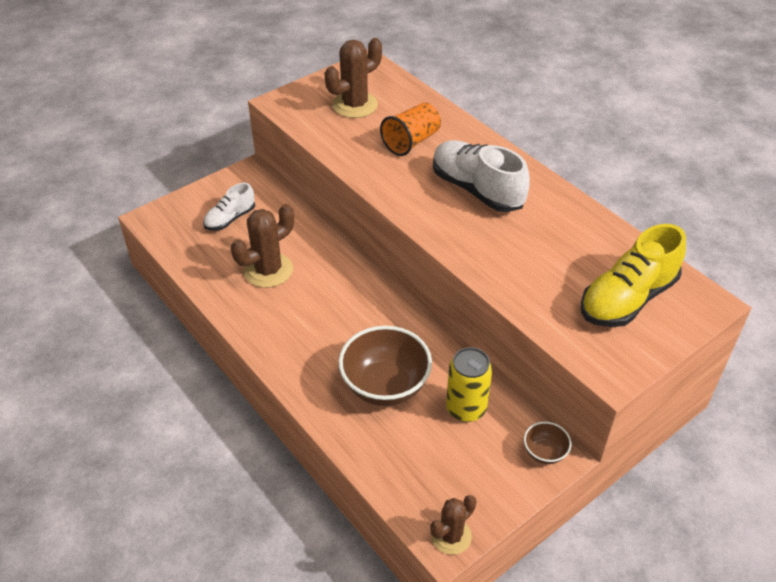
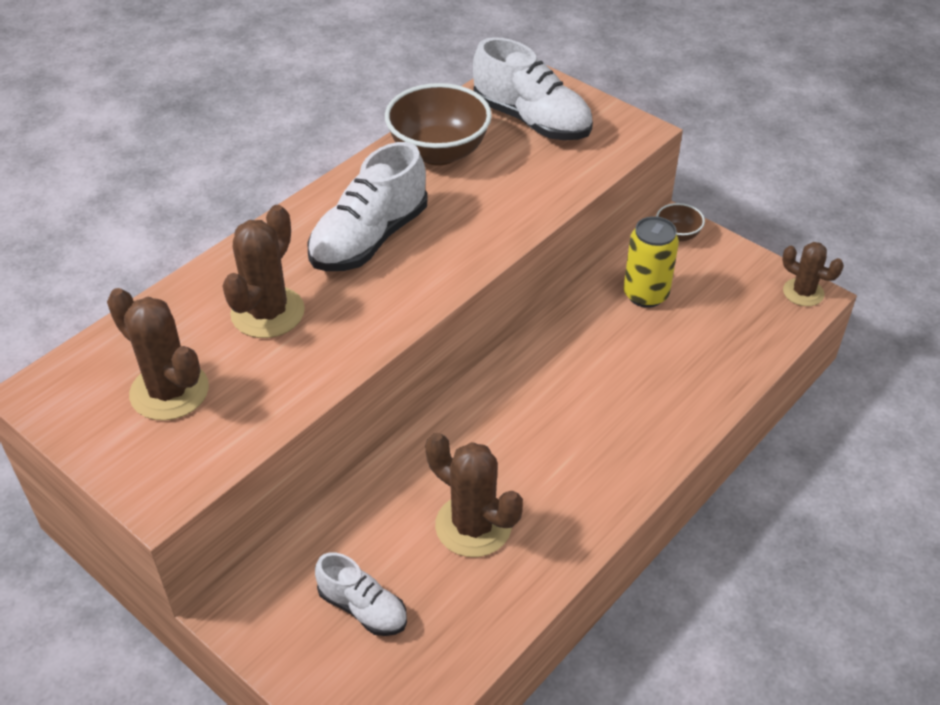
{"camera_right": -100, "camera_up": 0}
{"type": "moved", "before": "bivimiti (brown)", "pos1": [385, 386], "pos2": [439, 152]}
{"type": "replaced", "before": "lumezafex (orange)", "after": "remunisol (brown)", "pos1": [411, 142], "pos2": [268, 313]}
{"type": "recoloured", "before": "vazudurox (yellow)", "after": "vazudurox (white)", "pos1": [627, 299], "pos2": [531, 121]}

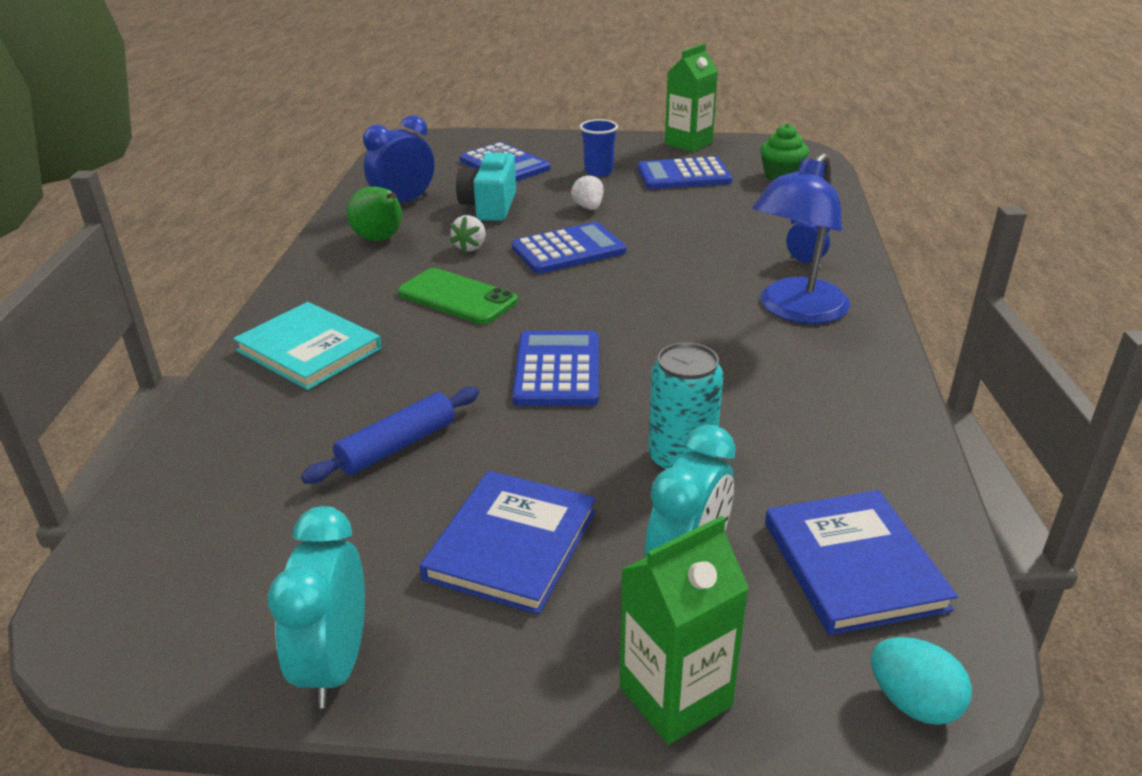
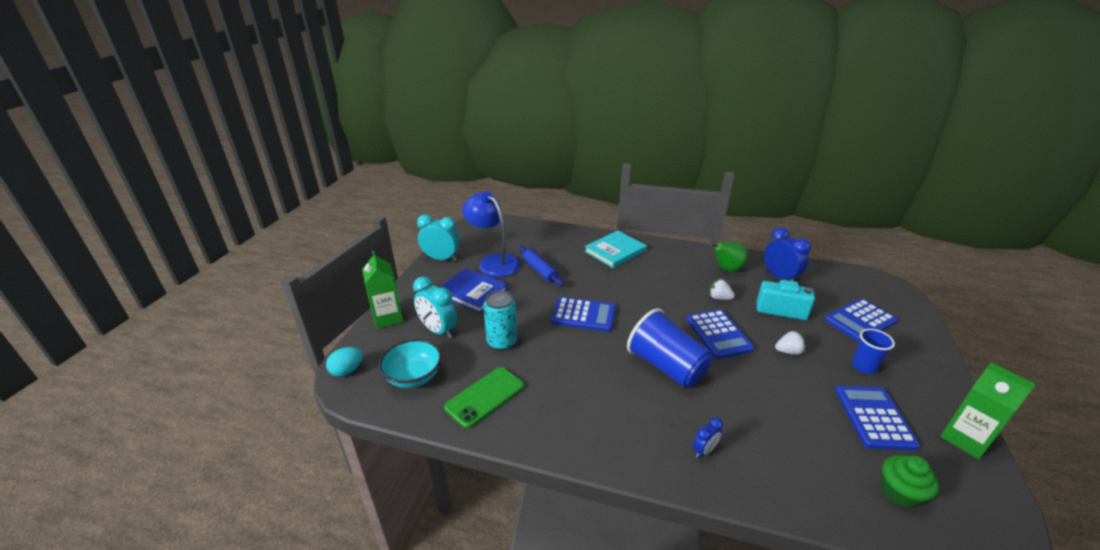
{"camera_right": 100, "camera_up": 0}
{"type": "added", "after": "lumezafex (blue)", "pos2": [666, 366]}
{"type": "moved", "before": "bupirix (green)", "pos1": [457, 297], "pos2": [485, 397]}
{"type": "moved", "before": "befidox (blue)", "pos1": [795, 310], "pos2": [494, 262]}
{"type": "replaced", "before": "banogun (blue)", "after": "bivimiti (turquoise)", "pos1": [853, 565], "pos2": [414, 376]}

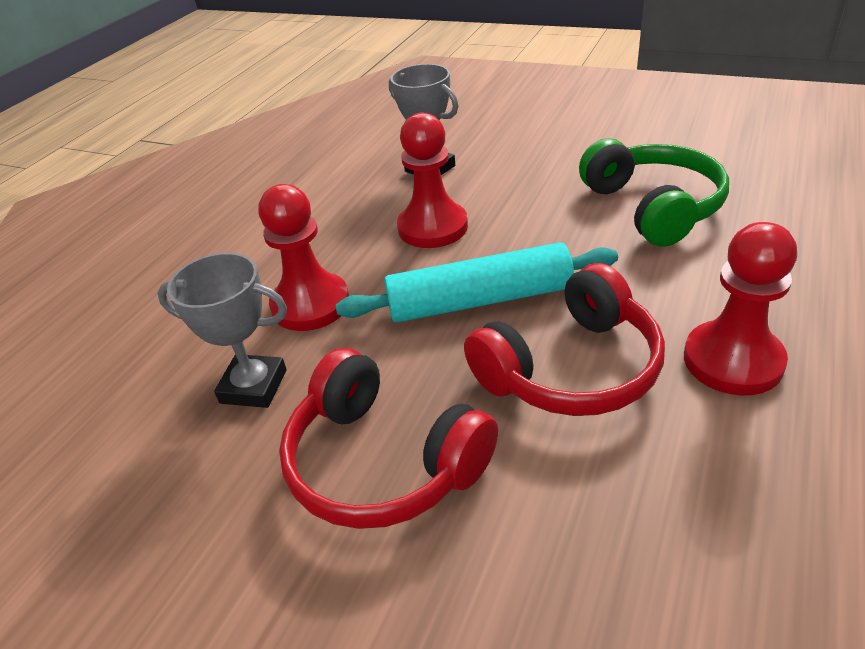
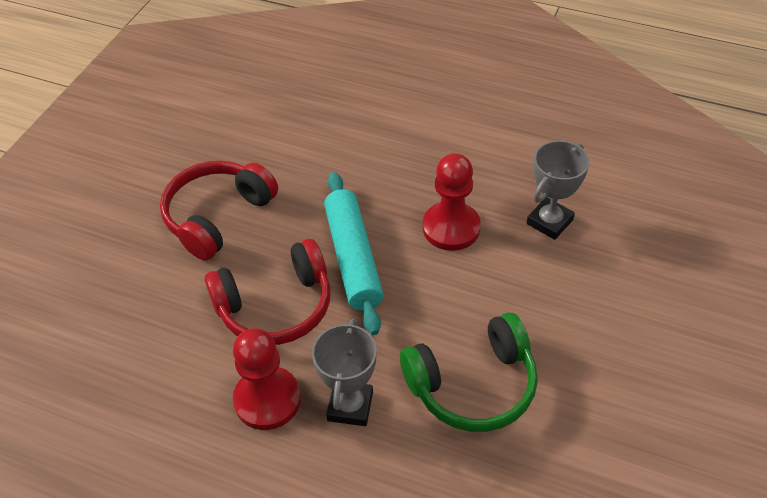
{"camera_right": 85, "camera_up": 10}
{"type": "removed", "before": "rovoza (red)", "pos1": [310, 304]}
{"type": "moved", "before": "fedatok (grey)", "pos1": [253, 386], "pos2": [350, 406]}
{"type": "turned", "before": "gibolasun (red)", "pos1": [571, 368], "pos2": [276, 306], "turn": -75}

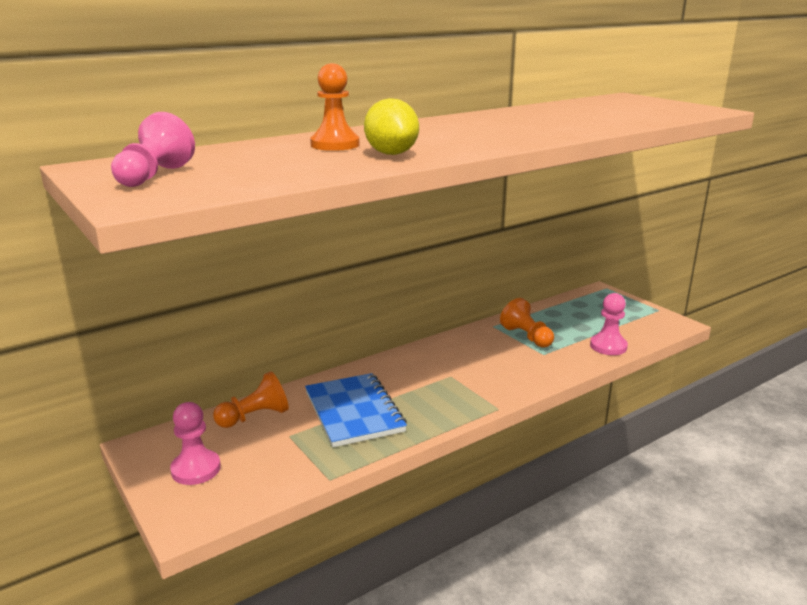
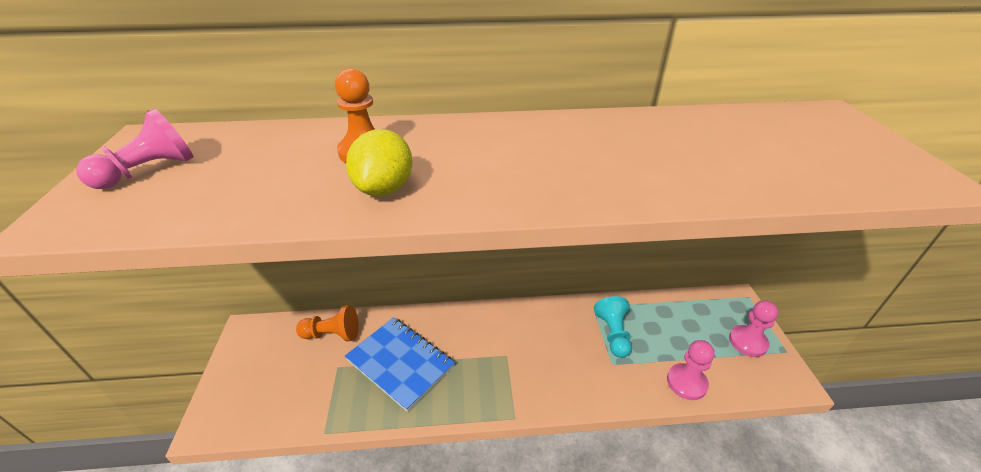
{"camera_right": 30, "camera_up": 15}
{"type": "moved", "before": "rovoza (pink)", "pos1": [196, 469], "pos2": [747, 342]}
{"type": "recoloured", "before": "rovoza (orange)", "after": "rovoza (turquoise)", "pos1": [527, 337], "pos2": [613, 334]}
{"type": "turned", "before": "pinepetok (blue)", "pos1": [354, 412], "pos2": [400, 363], "turn": -60}

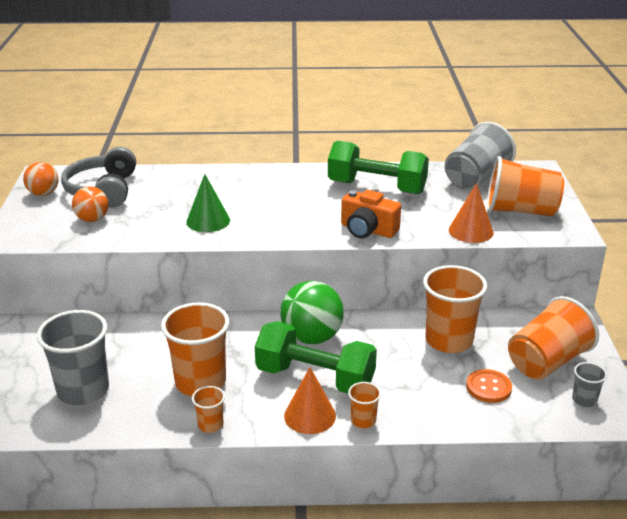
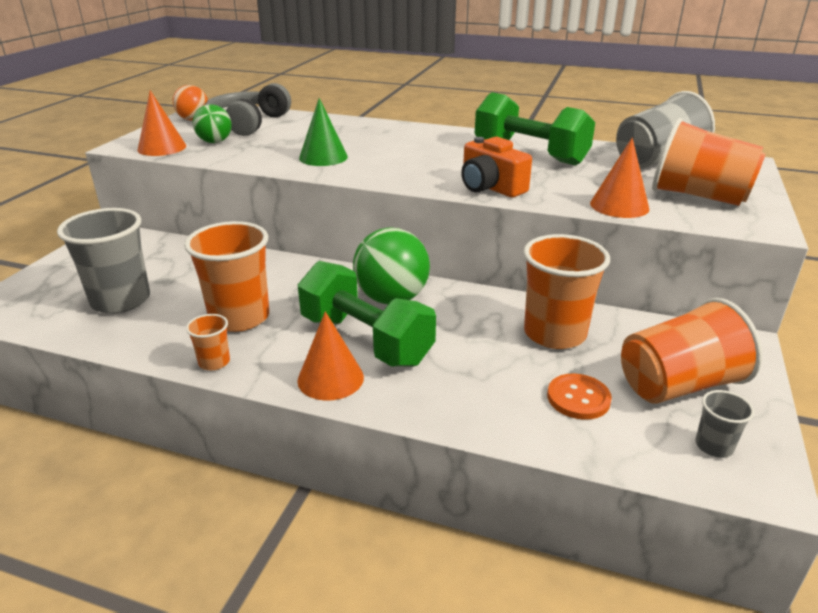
{"camera_right": 20, "camera_up": 0}
{"type": "removed", "before": "lumezafex (orange)", "pos1": [363, 420]}
{"type": "added", "after": "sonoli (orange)", "pos2": [162, 148]}
{"type": "recoloured", "before": "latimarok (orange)", "after": "latimarok (green)", "pos1": [92, 219], "pos2": [215, 142]}

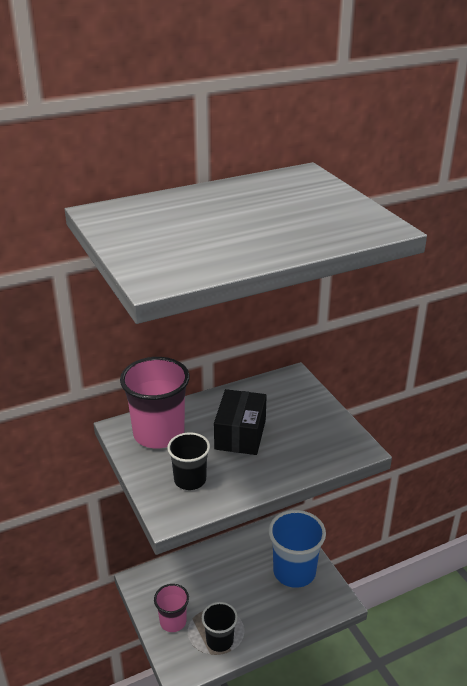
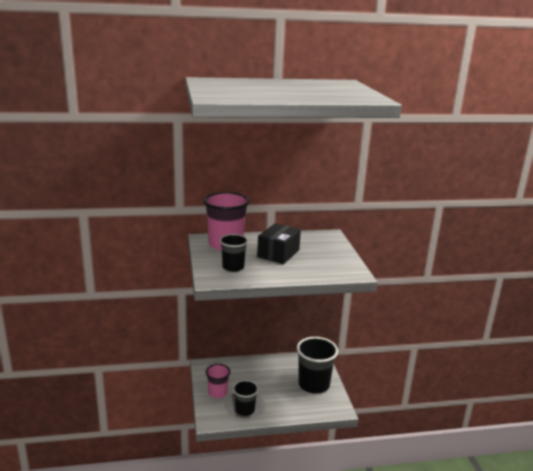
{"camera_right": 15, "camera_up": -10}
{"type": "recoloured", "before": "lumezafex (blue)", "after": "lumezafex (black)", "pos1": [294, 571], "pos2": [314, 384]}

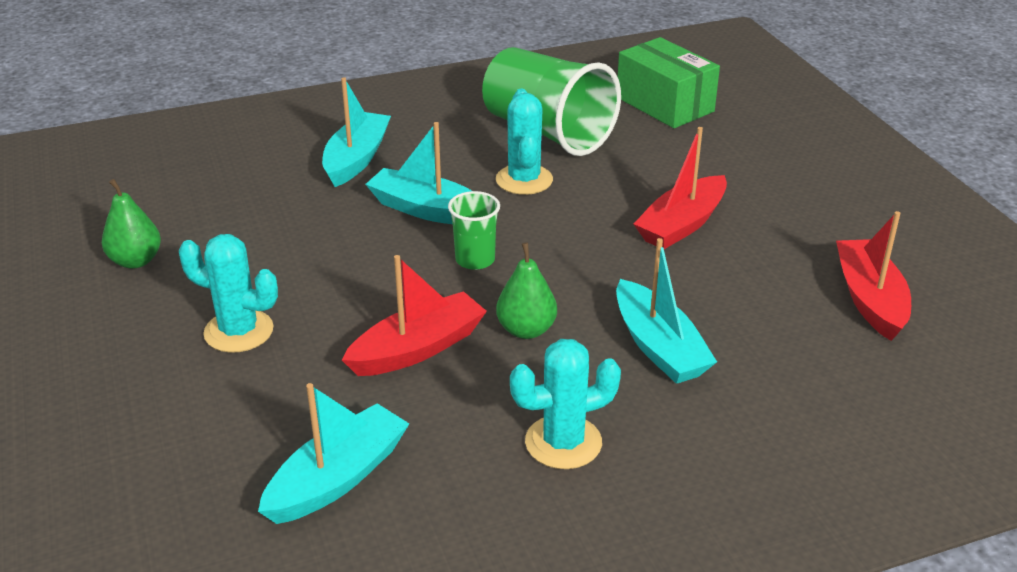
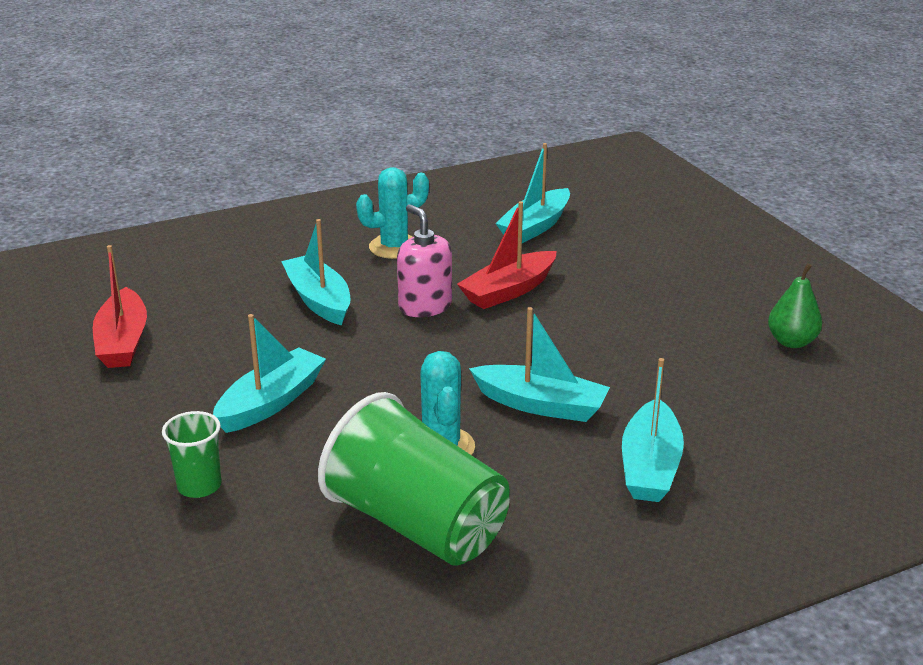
{"camera_right": 175, "camera_up": -5}
{"type": "removed", "before": "remunisol (turquoise)", "pos1": [239, 331]}
{"type": "removed", "before": "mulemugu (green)", "pos1": [664, 104]}
{"type": "moved", "before": "lumezafex (green)", "pos1": [475, 260], "pos2": [199, 486]}
{"type": "replaced", "before": "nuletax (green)", "after": "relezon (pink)", "pos1": [526, 330], "pos2": [425, 306]}
{"type": "recoloured", "before": "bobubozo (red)", "after": "bobubozo (turquoise)", "pos1": [681, 225], "pos2": [271, 402]}

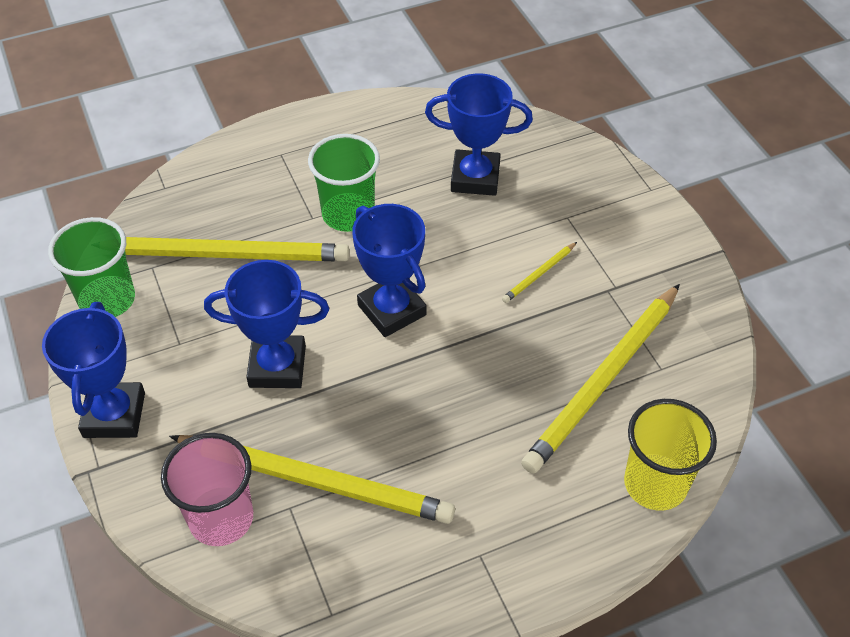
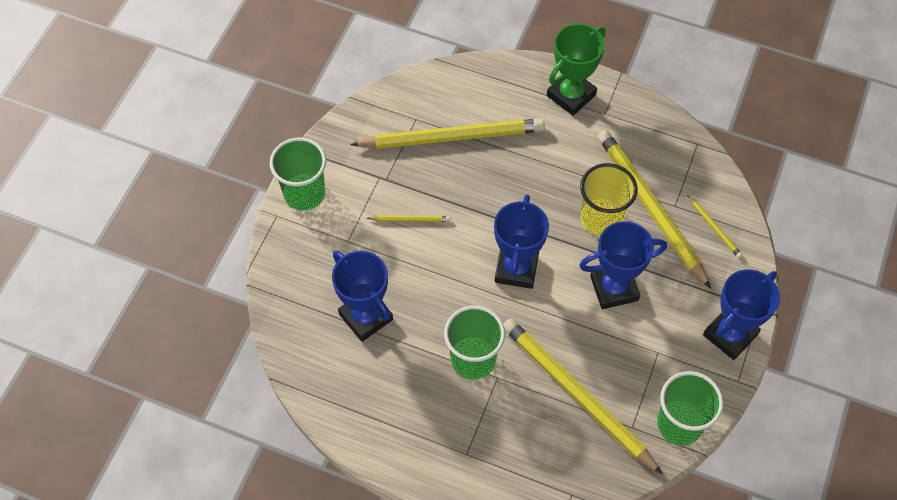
{"camera_right": -135, "camera_up": 10}
{"type": "added", "after": "lumezafex (green)", "pos2": [304, 193]}
{"type": "added", "after": "fedatok (green)", "pos2": [571, 95]}
{"type": "moved", "before": "lumezafex (yellow)", "pos1": [655, 484], "pos2": [601, 219]}
{"type": "replaced", "before": "lumezafex (pink)", "after": "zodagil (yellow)", "pos1": [221, 518], "pos2": [714, 228]}
{"type": "turned", "before": "fedatok (blue)", "pos1": [277, 366], "pos2": [614, 288], "turn": -60}

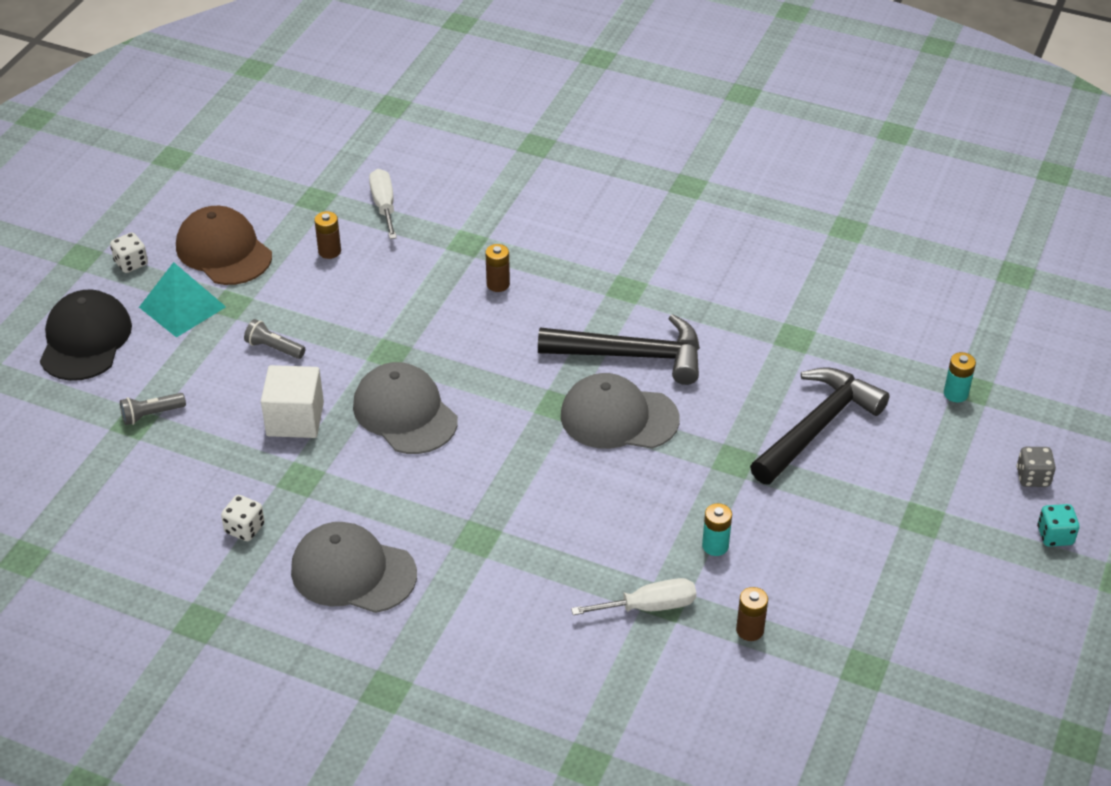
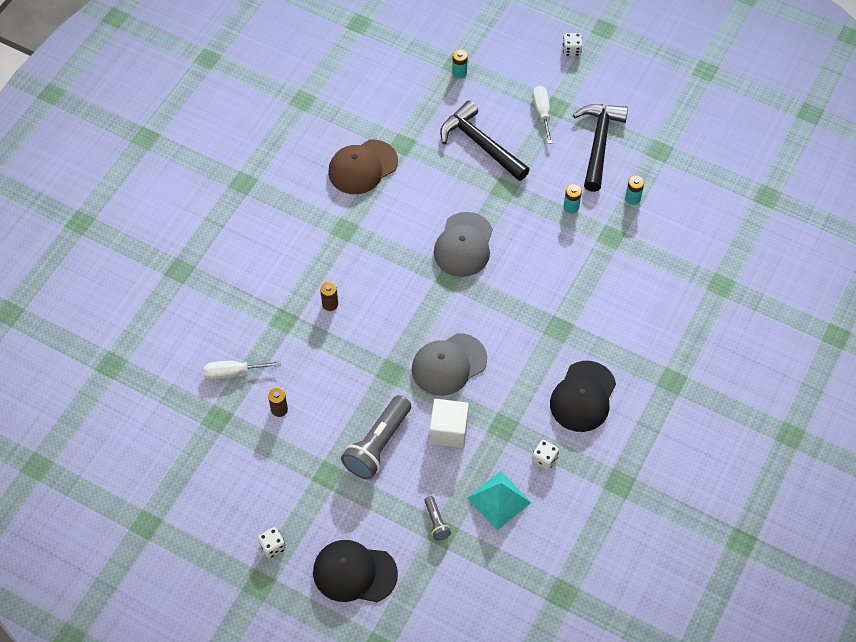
{"camera_right": -85, "camera_up": 15}
{"type": "removed", "before": "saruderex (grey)", "pos1": [1032, 477]}
{"type": "moved", "before": "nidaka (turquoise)", "pos1": [182, 307], "pos2": [498, 500]}
{"type": "moved", "before": "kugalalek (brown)", "pos1": [224, 251], "pos2": [362, 167]}
{"type": "moved", "before": "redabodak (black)", "pos1": [631, 355], "pos2": [598, 143]}
{"type": "moved", "before": "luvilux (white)", "pos1": [649, 606], "pos2": [542, 113]}
{"type": "recoloured", "before": "kugalalek (grey)", "after": "kugalalek (black)", "pos1": [353, 572], "pos2": [583, 396]}
{"type": "recoloured", "before": "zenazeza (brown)", "after": "zenazeza (turquoise)", "pos1": [750, 630], "pos2": [632, 198]}
{"type": "recoloured", "before": "saruderex (turquoise)", "after": "saruderex (white)", "pos1": [1054, 536], "pos2": [571, 50]}
{"type": "resized", "before": "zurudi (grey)", "pos1": [274, 348], "pos2": [378, 445], "scale": 2.1}

